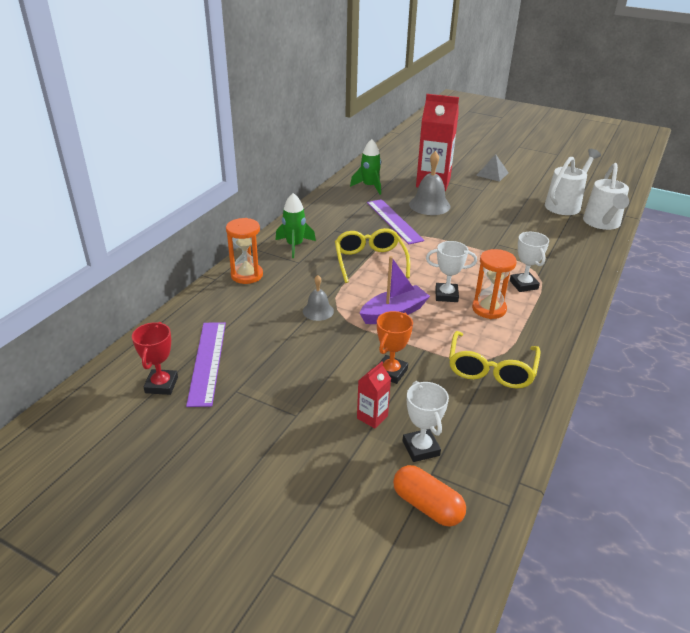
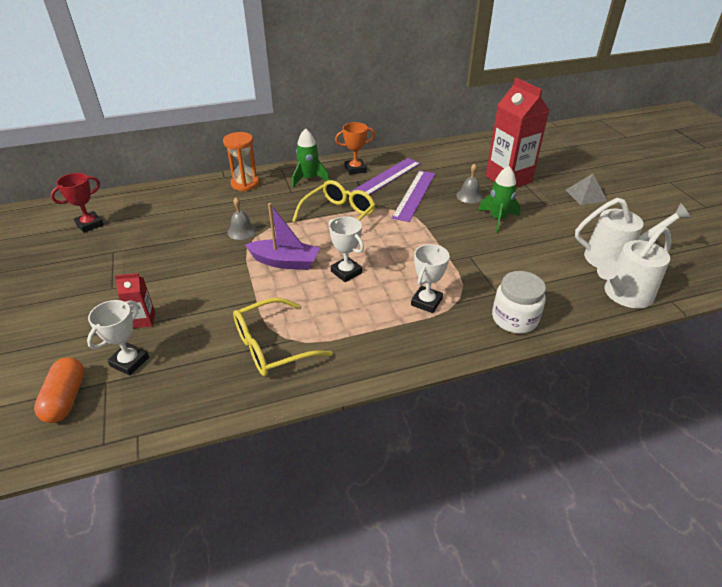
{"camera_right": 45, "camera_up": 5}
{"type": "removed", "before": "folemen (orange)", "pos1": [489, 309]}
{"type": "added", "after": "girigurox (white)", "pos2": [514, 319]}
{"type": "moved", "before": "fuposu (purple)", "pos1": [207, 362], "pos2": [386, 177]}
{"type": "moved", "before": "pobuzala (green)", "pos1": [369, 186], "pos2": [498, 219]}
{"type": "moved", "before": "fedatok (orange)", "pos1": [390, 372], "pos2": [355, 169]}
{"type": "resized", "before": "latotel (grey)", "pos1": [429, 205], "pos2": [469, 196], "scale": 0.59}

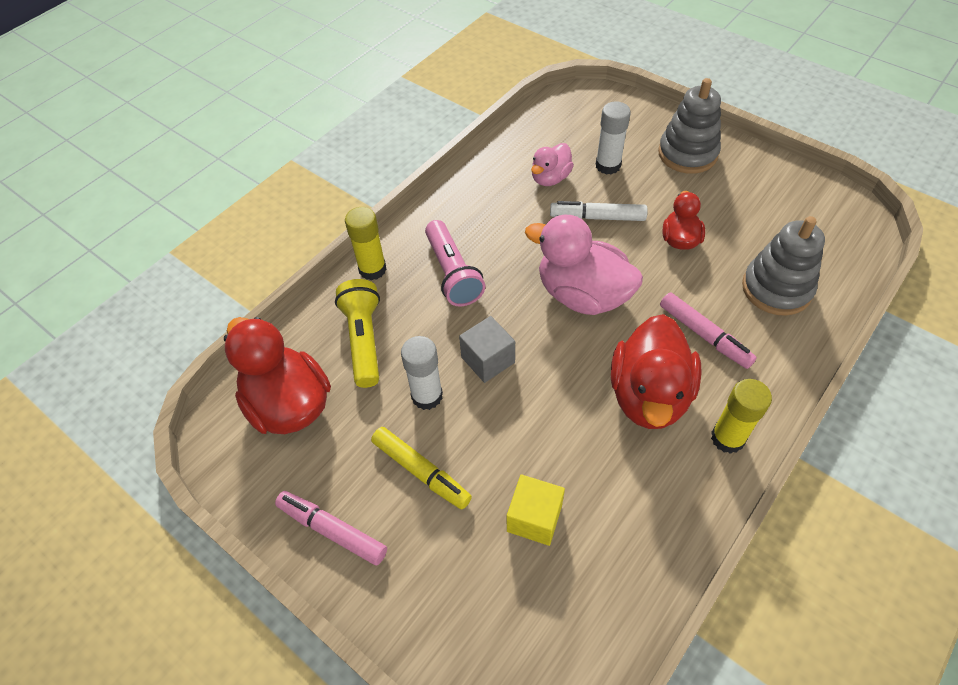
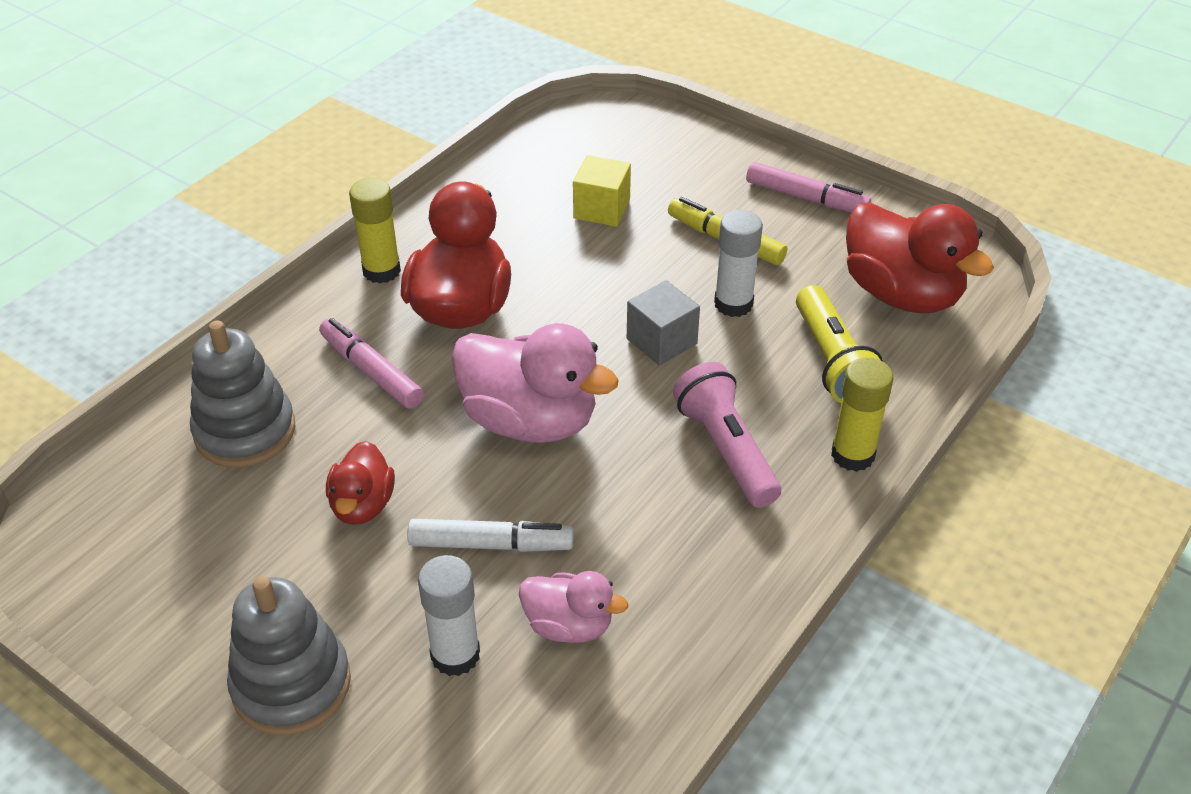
{"camera_right": 175, "camera_up": -10}
{"type": "turned", "before": "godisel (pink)", "pos1": [550, 178], "pos2": [569, 625], "turn": 75}

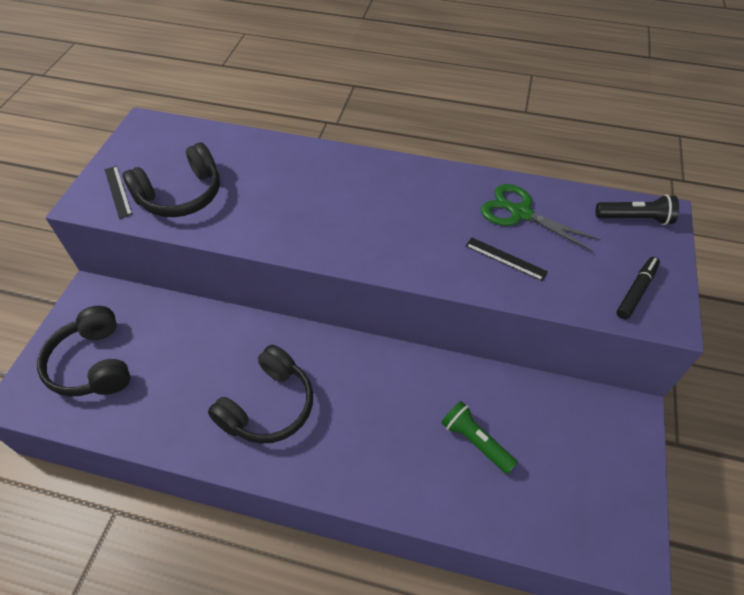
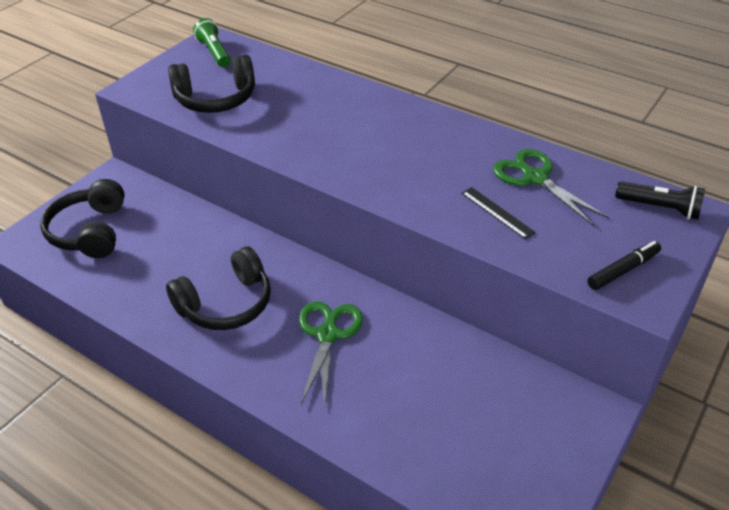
{"camera_right": 20, "camera_up": -10}
{"type": "removed", "before": "fuposu (black)", "pos1": [118, 191]}
{"type": "added", "after": "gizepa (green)", "pos2": [327, 334]}
{"type": "moved", "before": "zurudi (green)", "pos1": [475, 441], "pos2": [214, 52]}

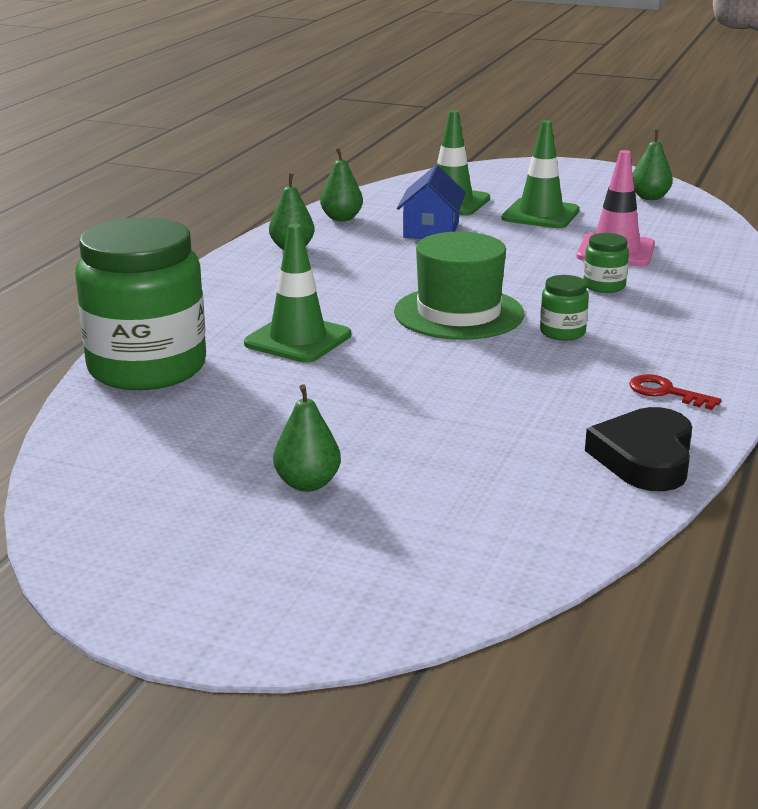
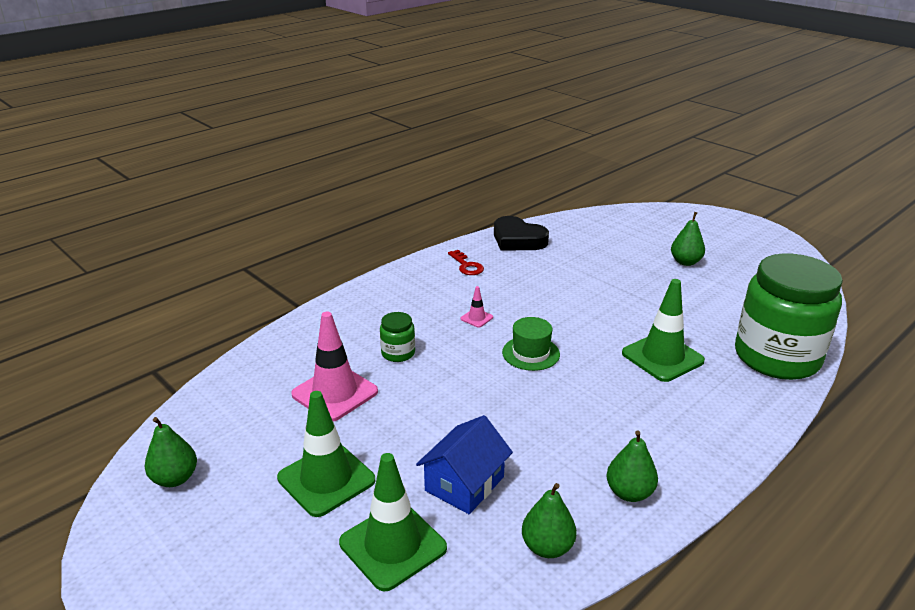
{"camera_right": -155, "camera_up": 5}
{"type": "replaced", "before": "girigurox (green)", "after": "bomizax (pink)", "pos1": [562, 332], "pos2": [476, 318]}
{"type": "turned", "before": "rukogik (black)", "pos1": [644, 458], "pos2": [518, 240], "turn": 90}
{"type": "resized", "before": "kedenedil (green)", "pos1": [459, 313], "pos2": [531, 353], "scale": 0.58}

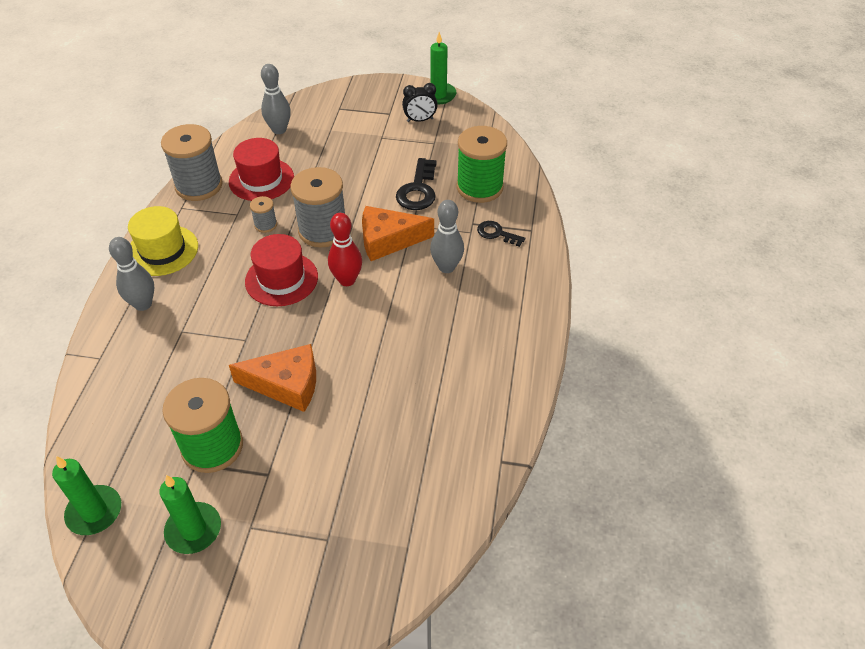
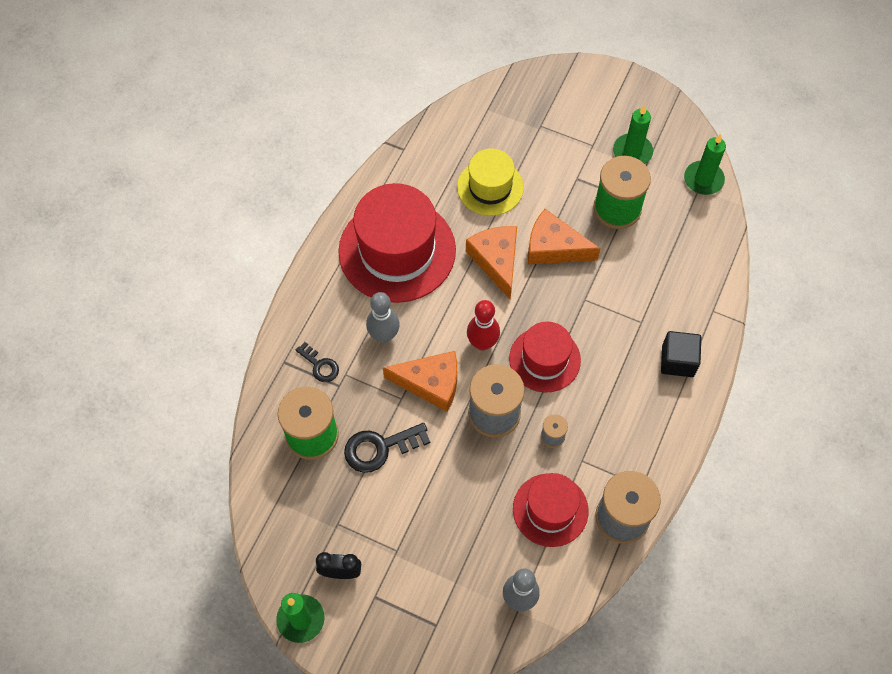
{"camera_right": -165, "camera_up": 15}
{"type": "added", "after": "kedenedil (red)", "pos2": [397, 250]}
{"type": "added", "after": "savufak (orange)", "pos2": [496, 261]}
{"type": "moved", "before": "kedenedil (yellow)", "pos1": [162, 250], "pos2": [490, 187]}
{"type": "replaced", "before": "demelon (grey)", "after": "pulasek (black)", "pos1": [143, 304], "pos2": [677, 361]}
{"type": "turned", "before": "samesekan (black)", "pos1": [418, 190], "pos2": [380, 448], "turn": -135}

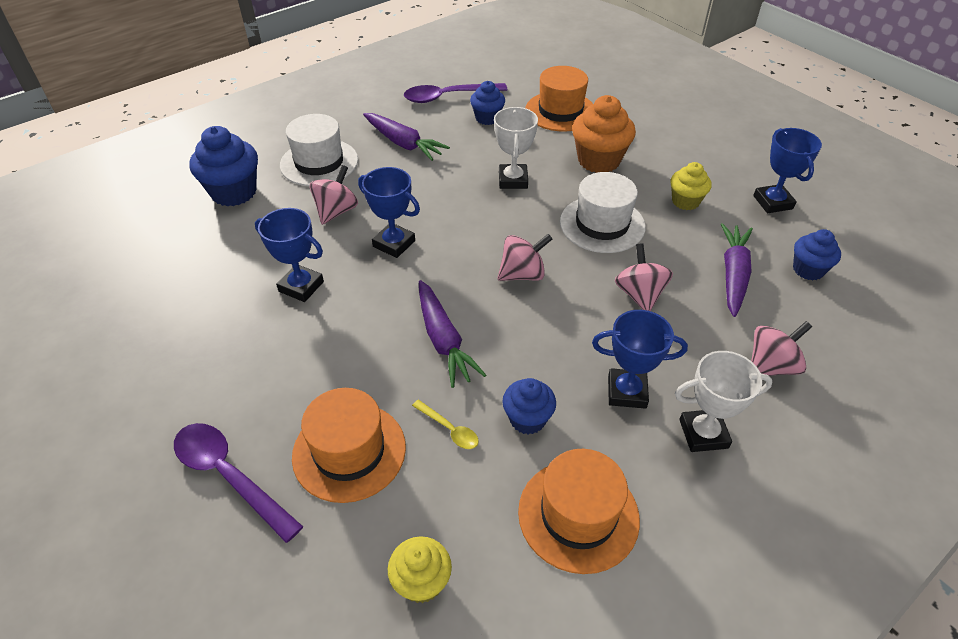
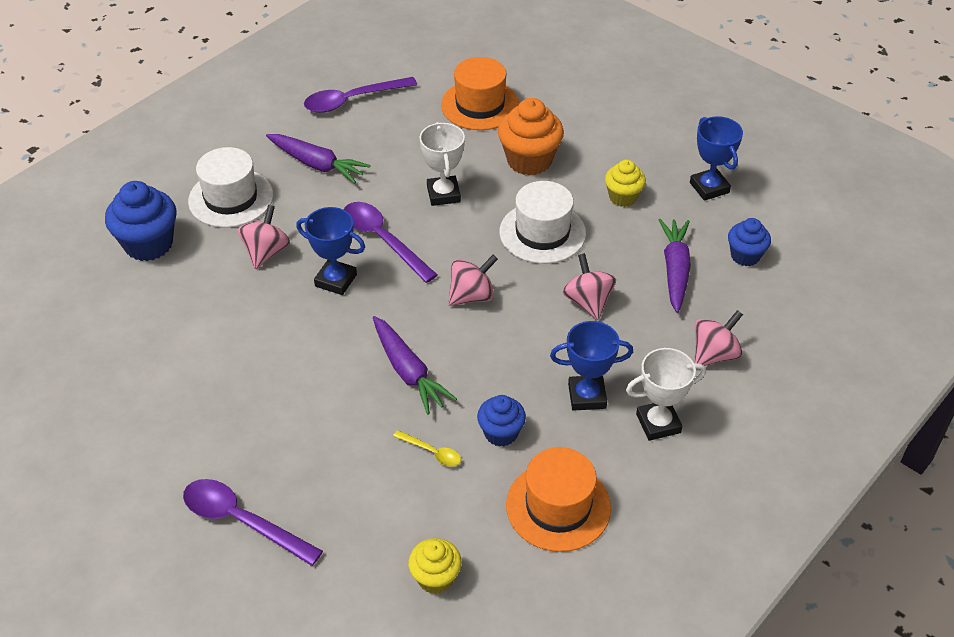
{"camera_right": -10, "camera_up": 0}
{"type": "removed", "before": "fedatok (blue)", "pos1": [301, 286]}
{"type": "removed", "before": "kedenedil (orange)", "pos1": [349, 451]}
{"type": "removed", "before": "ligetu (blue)", "pos1": [487, 118]}
{"type": "added", "after": "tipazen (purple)", "pos2": [383, 240]}

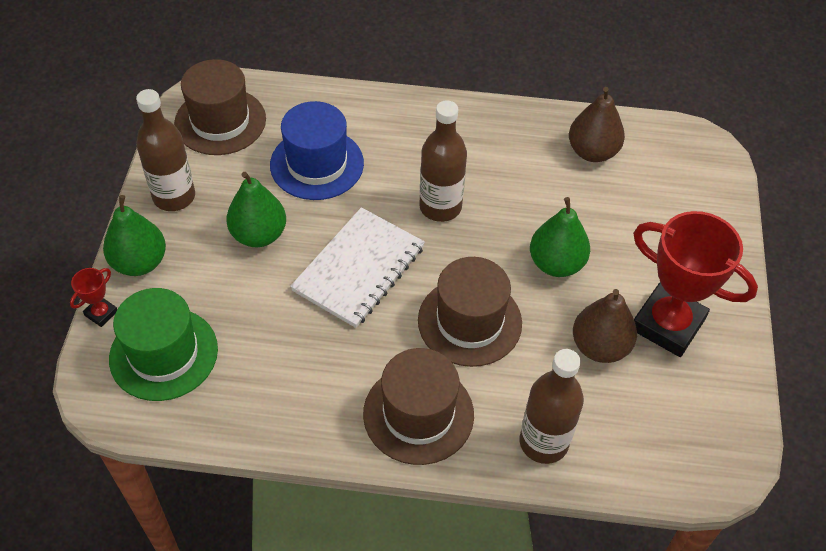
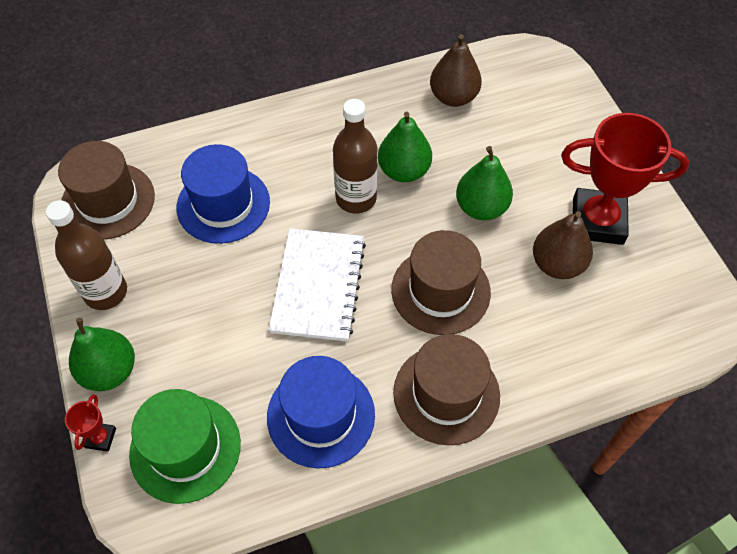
{"camera_right": -25, "camera_up": 5}
{"type": "removed", "before": "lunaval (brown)", "pos1": [543, 442]}
{"type": "added", "after": "kedenedil (blue)", "pos2": [321, 415]}
{"type": "moved", "before": "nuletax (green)", "pos1": [259, 235], "pos2": [404, 171]}

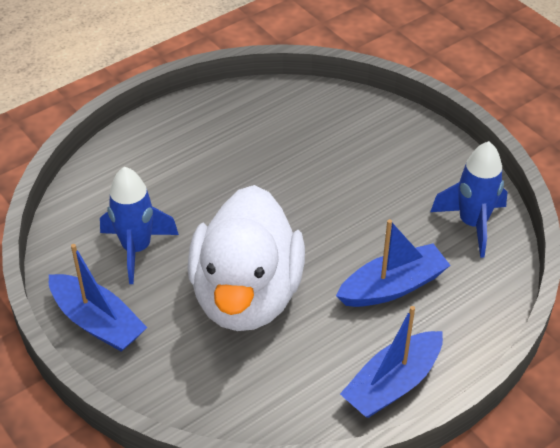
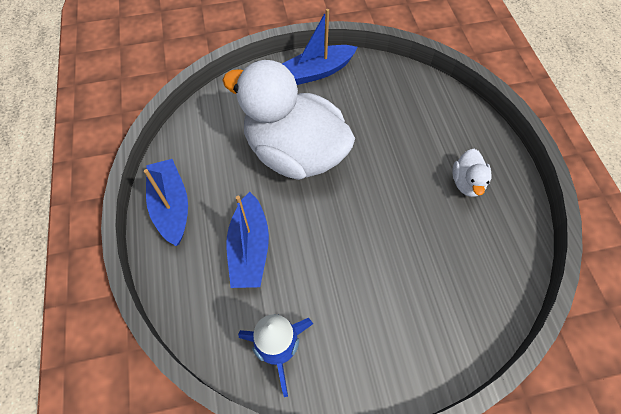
{"camera_right": 115, "camera_up": 15}
{"type": "removed", "before": "pobuzala (blue)", "pos1": [136, 249]}
{"type": "added", "after": "godisel (white)", "pos2": [467, 183]}

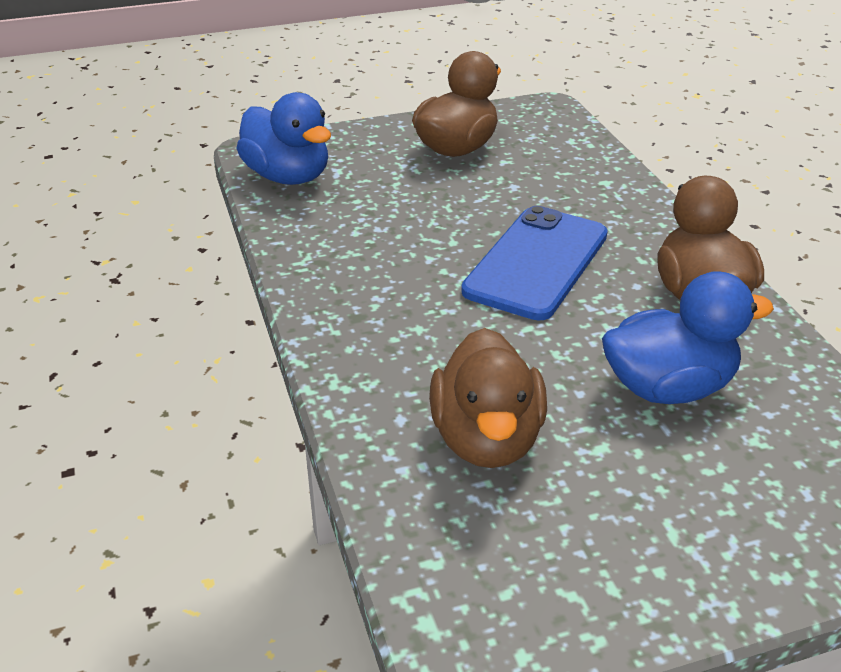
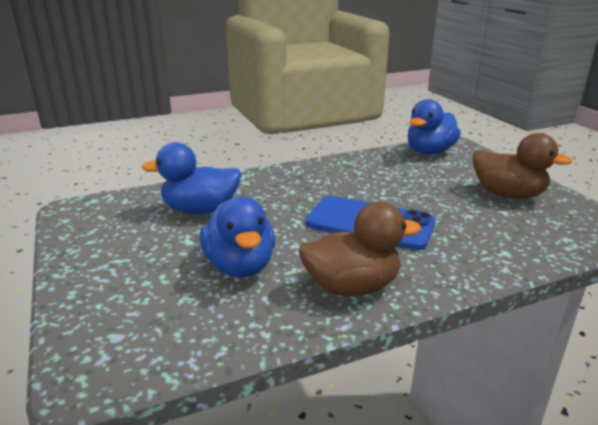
{"camera_right": 85, "camera_up": -10}
{"type": "recoloured", "before": "godisel (brown)", "after": "godisel (blue)", "pos1": [486, 439], "pos2": [200, 210]}

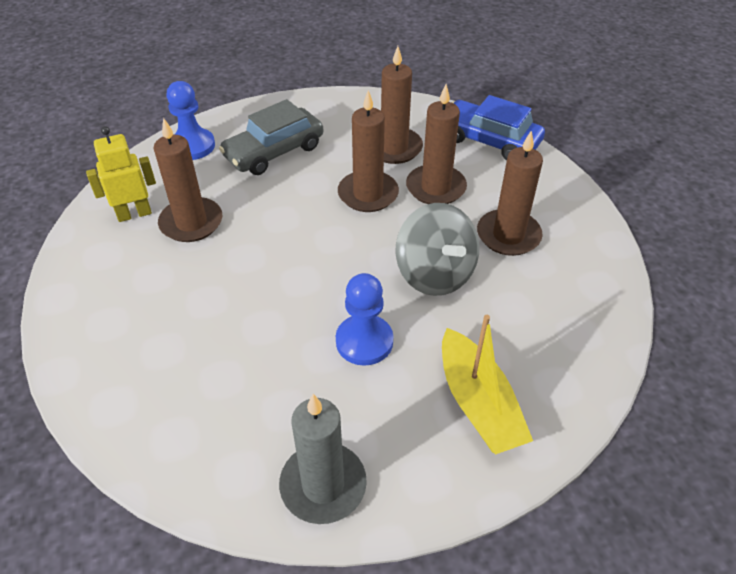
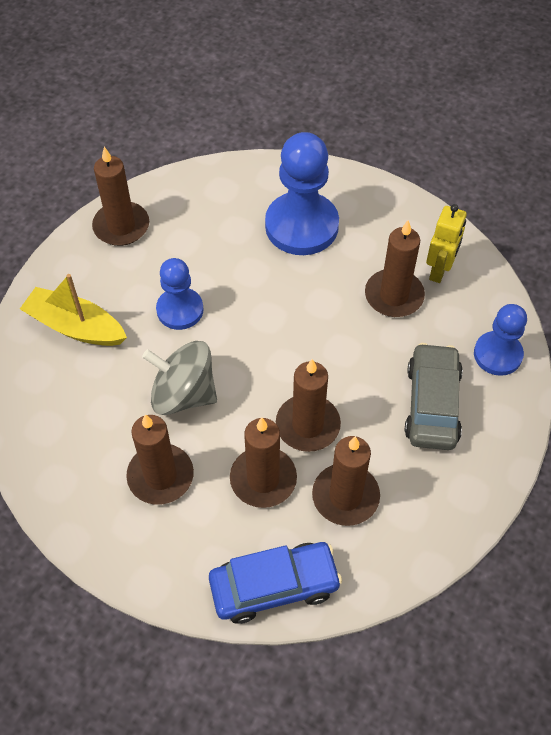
{"camera_right": 135, "camera_up": 10}
{"type": "added", "after": "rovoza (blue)", "pos2": [301, 226]}
{"type": "recoloured", "before": "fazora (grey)", "after": "fazora (brown)", "pos1": [323, 485], "pos2": [121, 226]}

